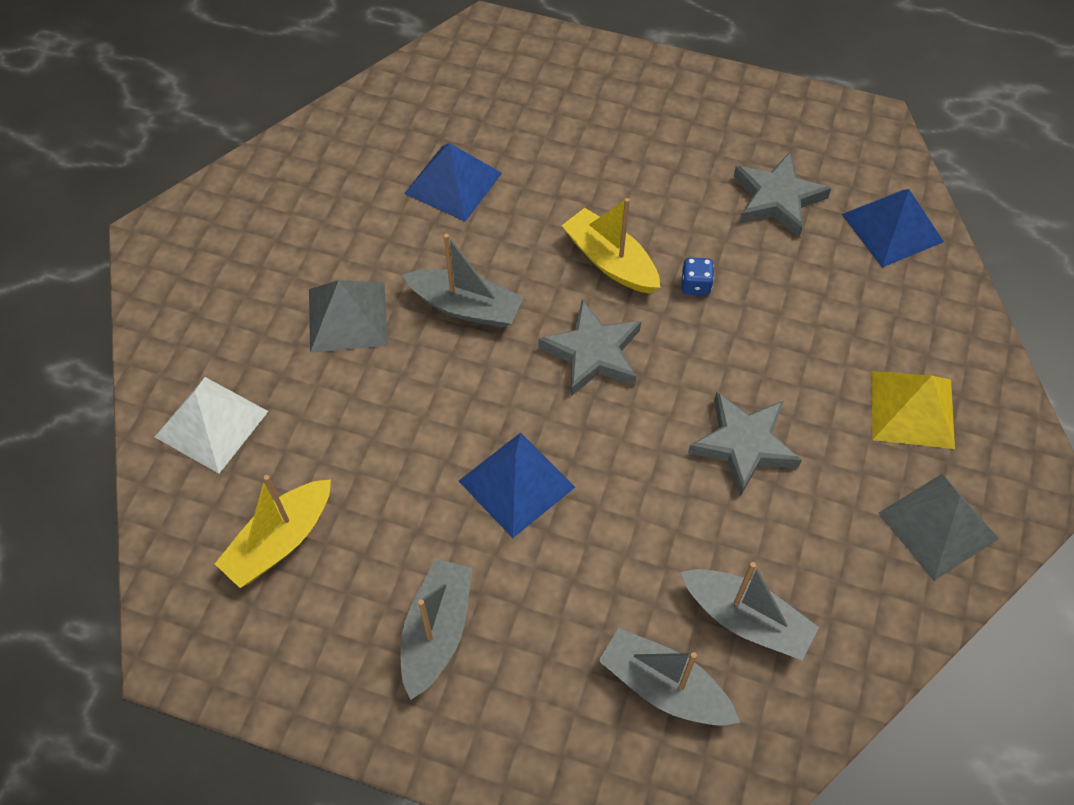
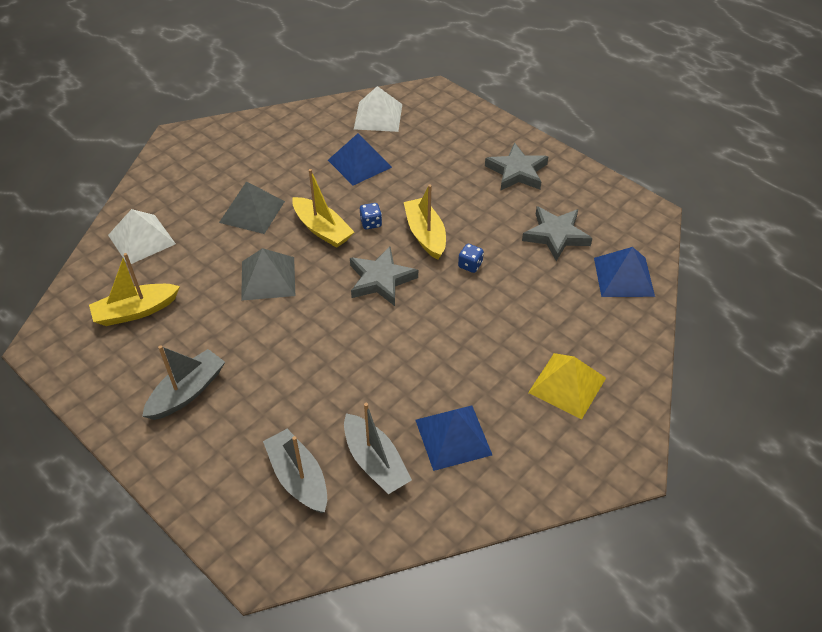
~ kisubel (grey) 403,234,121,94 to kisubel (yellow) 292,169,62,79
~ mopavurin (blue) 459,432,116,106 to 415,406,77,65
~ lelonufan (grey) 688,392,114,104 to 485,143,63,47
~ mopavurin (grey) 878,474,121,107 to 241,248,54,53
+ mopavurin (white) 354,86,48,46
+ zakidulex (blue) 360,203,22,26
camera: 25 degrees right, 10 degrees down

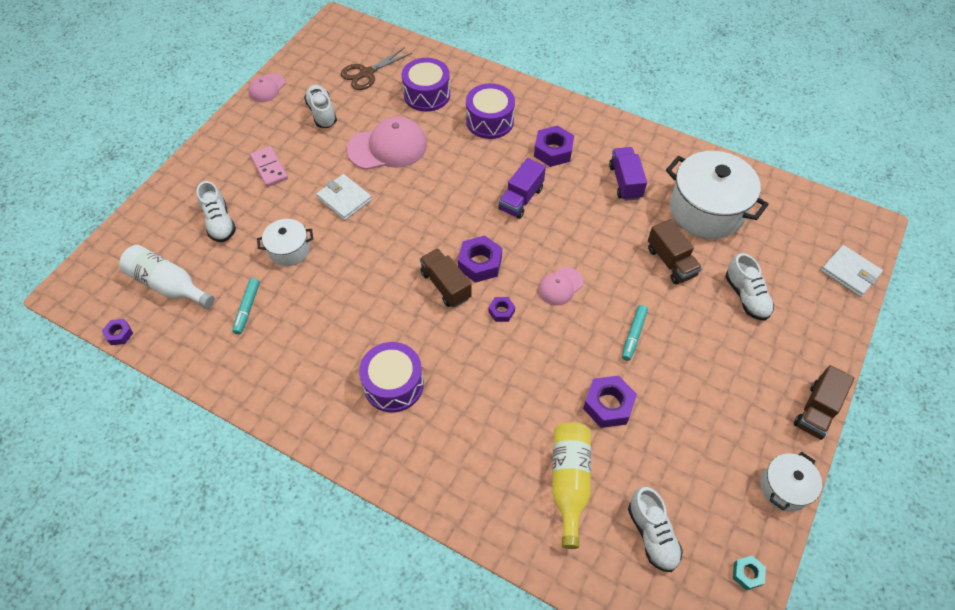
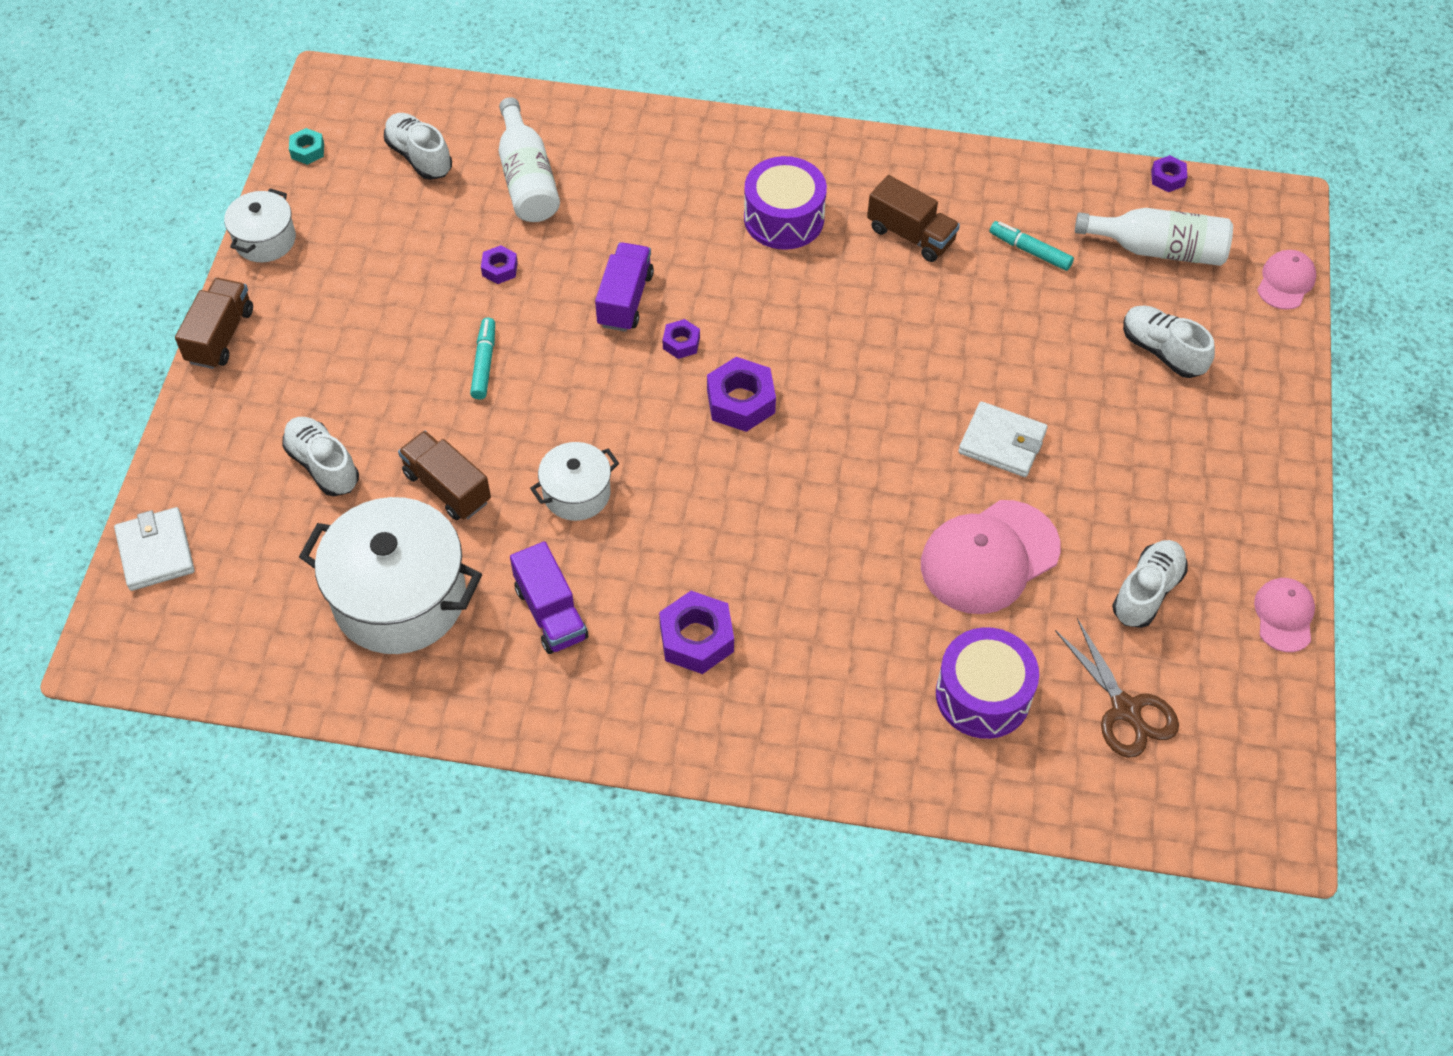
~ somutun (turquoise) 232,278,28,57 = 990,221,84,50 45 degrees counterclockwise
- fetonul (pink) 250,146,38,41
~ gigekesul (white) 257,219,56,47 to 530,442,89,79
~ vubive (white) 304,85,33,43 = 1112,540,76,88 105 degrees counterclockwise
~ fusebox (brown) 341,47,71,43 = 1055,618,124,140 120 degrees clockwise
~ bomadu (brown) 420,248,52,60 to 867,175,93,87
- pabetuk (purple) 466,83,49,56
~ bomadu (purple) 498,158,48,61 to 595,242,59,90
~ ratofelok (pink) 538,267,45,39 to 1257,250,59,60
~ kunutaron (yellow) 552,422,39,127 to kunutaron (white) 499,97,61,125
~ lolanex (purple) 583,375,54,53 = 481,245,37,39 x0.55
~ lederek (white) 821,245,62,52 = 114,507,81,84 45 degrees clockwise
camera: 160 degrees right, 0 degrees up

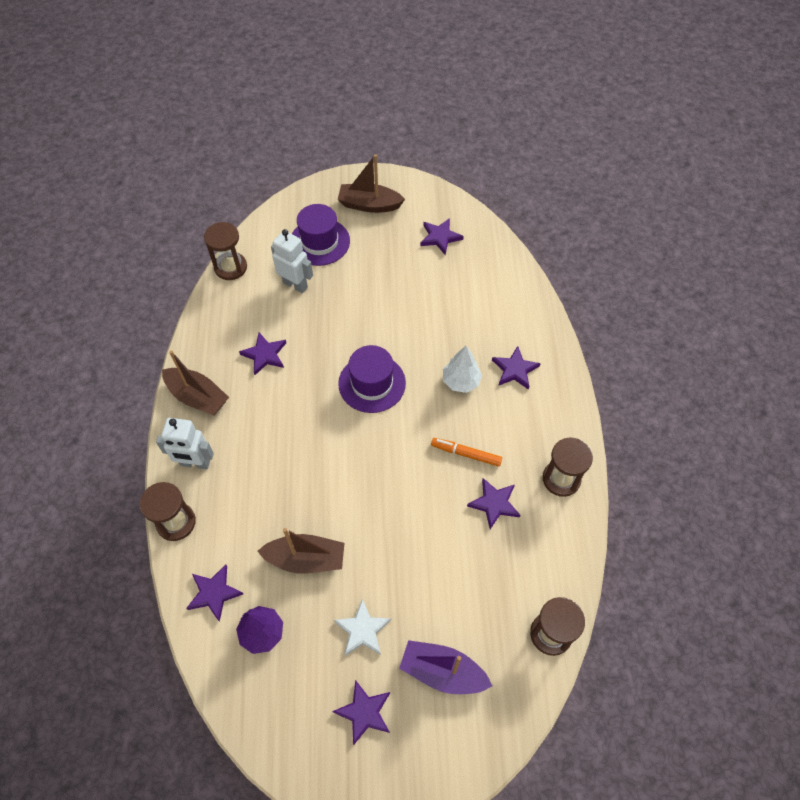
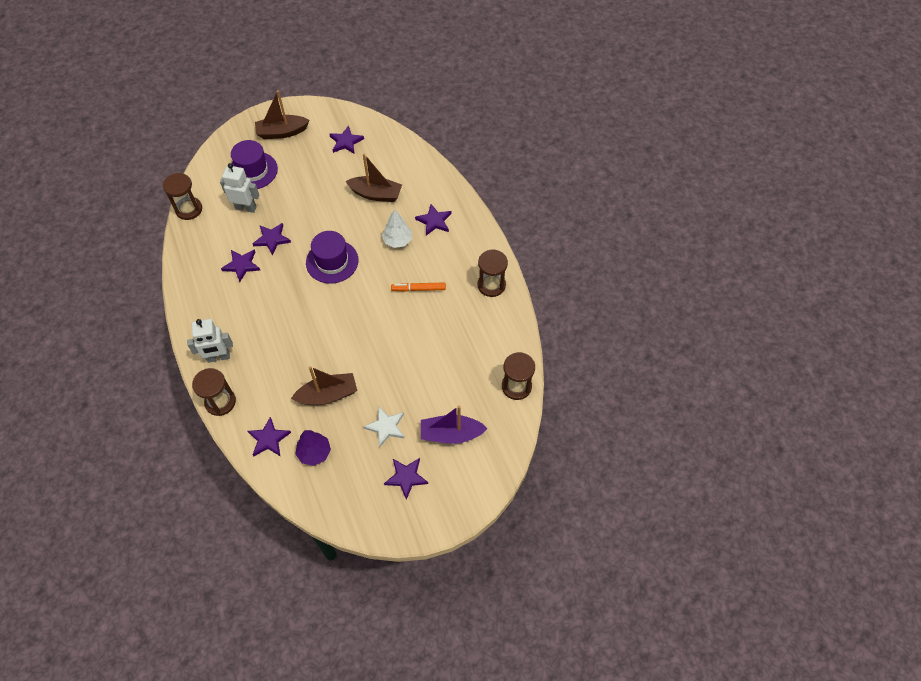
~ kisubel (brown) 162,350,67,65 to 345,154,57,48
~ lelonufan (purple) 467,478,53,51 to 252,223,39,33
camera: 20 degrees left, 0 degrees up

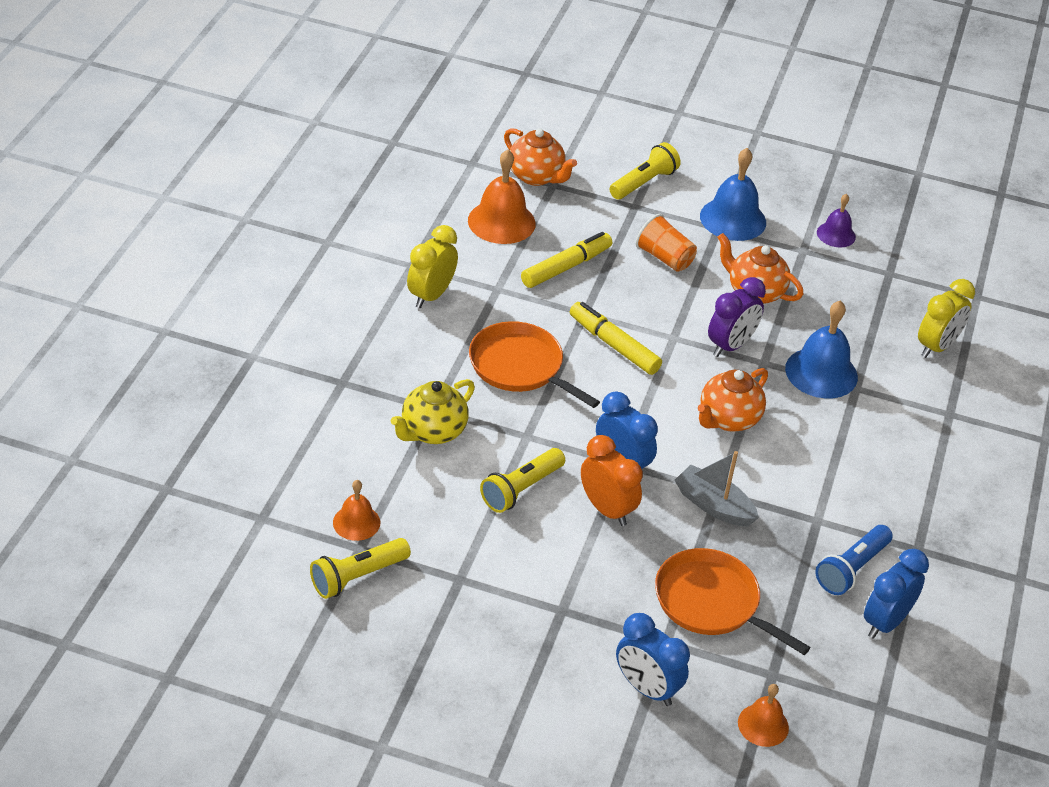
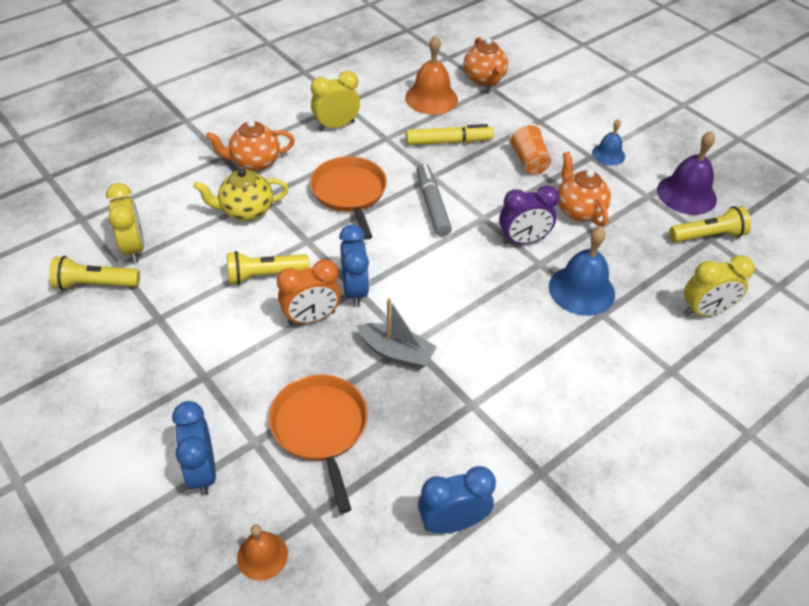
~ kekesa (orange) 333,480,47,61 to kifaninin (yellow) 106,183,38,80
~ somutun (yellow) 570,302,92,73 to somutun (grey) 416,164,36,72
~ kifaninin (orange) 581,435,62,91 = 277,259,64,66 75 degrees clockwise
~ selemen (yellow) 610,142,71,57 to 669,206,82,36
~ kisubel (grey) 675,451,84,75 = 357,298,80,71 135 degrees clockwise
~ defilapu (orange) 698,368,70,63 to 206,120,89,51
~ kekesa (blue) 700,148,66,93 = 592,119,33,46 x0.59
- selemen (blue) 815,525,78,70
~ kekesa (purple) 817,194,39,54 = 657,131,60,84 x1.71
camera: 35 degrees right, 5 degrees up

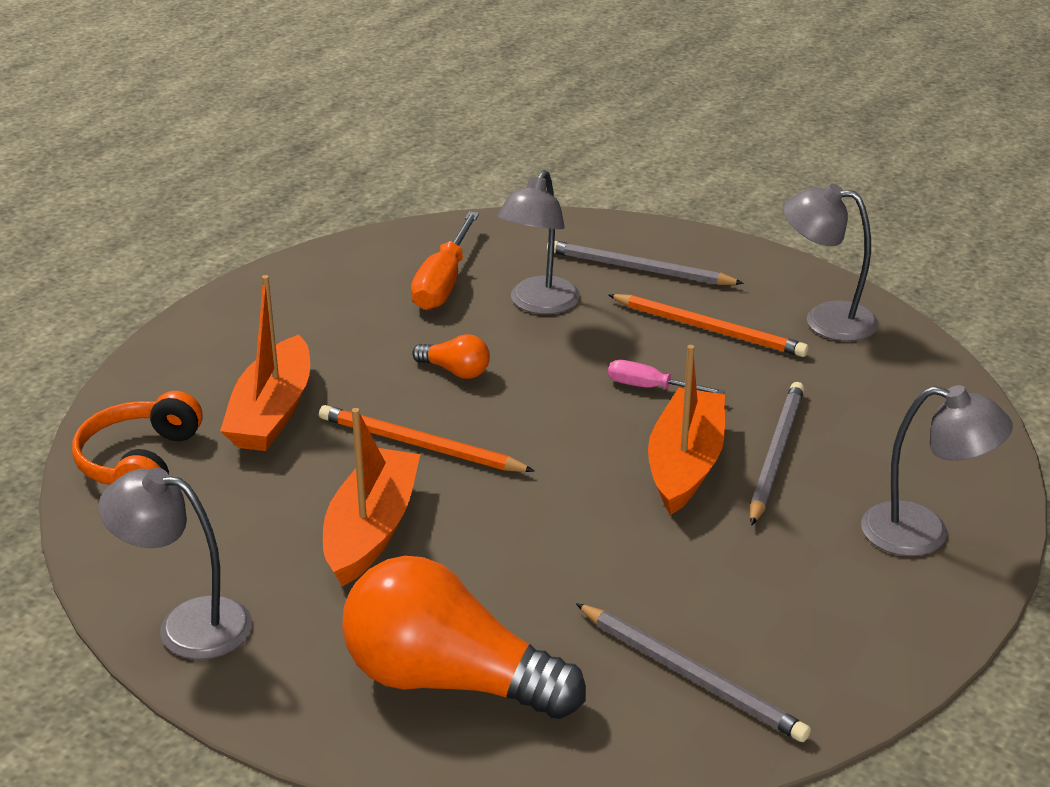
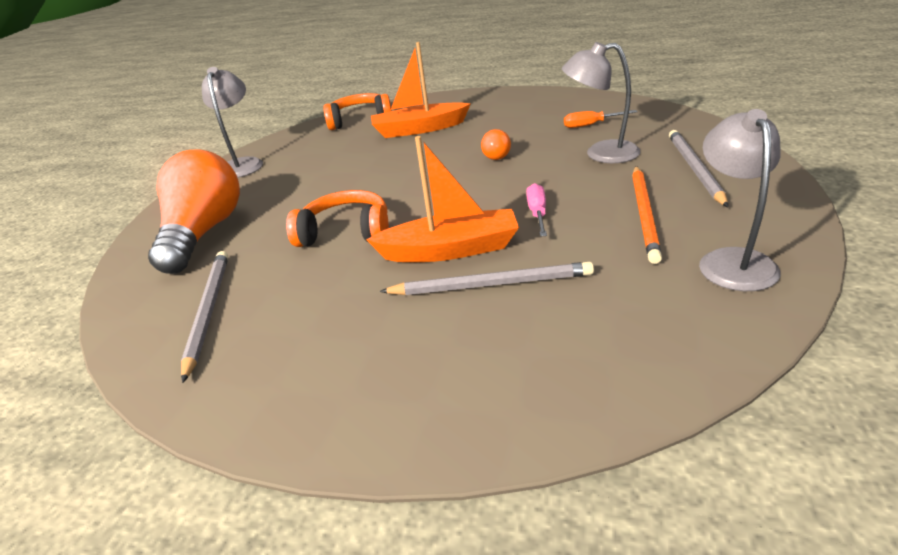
- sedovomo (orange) 319,405,216,67
- kisubel (orange) 323,408,98,178
~ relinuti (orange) 411,212,68,98 = 564,110,74,18 x0.60
~ sedovomo (grey) 576,603,235,139 = 181,251,47,132 150 degrees clockwise
- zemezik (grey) 861,385,152,171
+ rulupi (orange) 286,190,103,57
camera: 75 degrees right, 0 degrees up

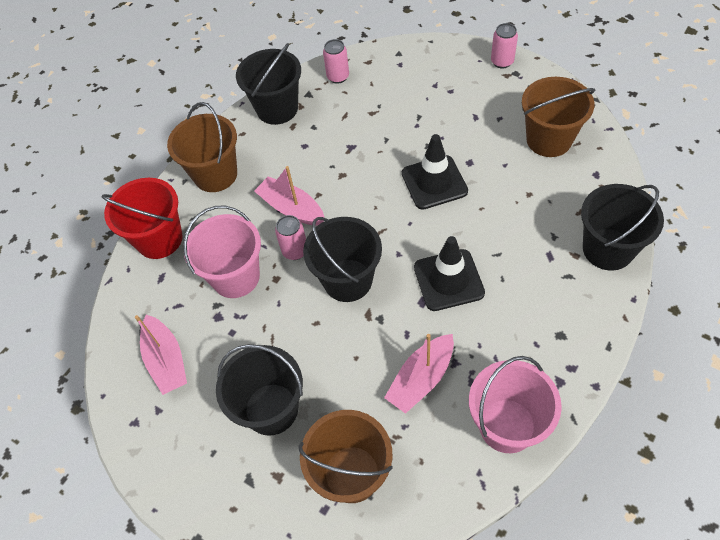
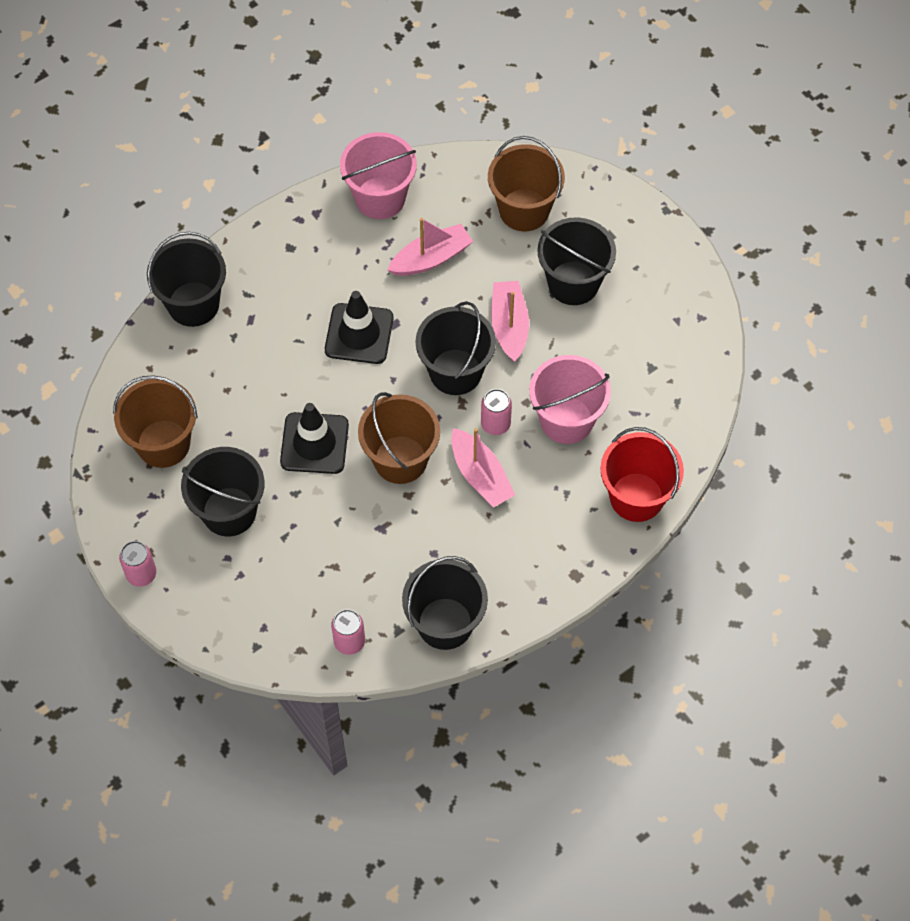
~ kisubel (pink) 135,315,52,80 to 491,281,38,81
~ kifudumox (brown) 167,102,70,90 to 358,392,82,92
+ kifudumox (black) 181,447,84,89
camera: 165 degrees left, 5 degrees up

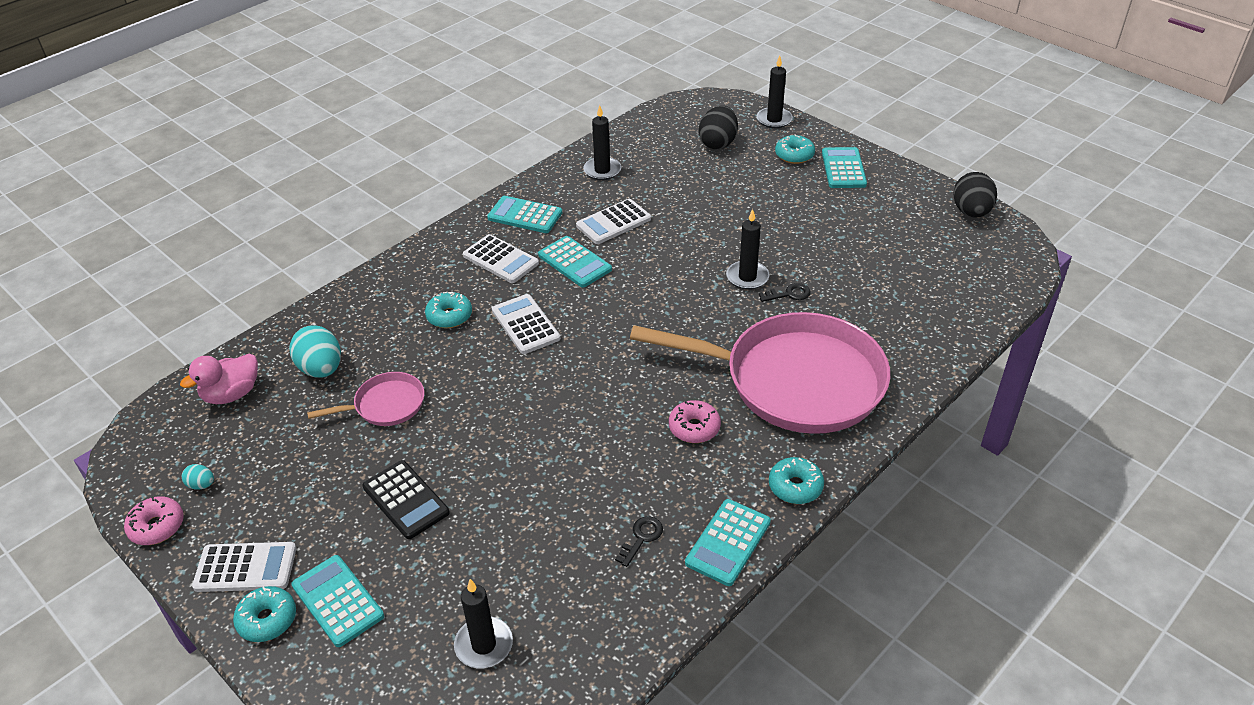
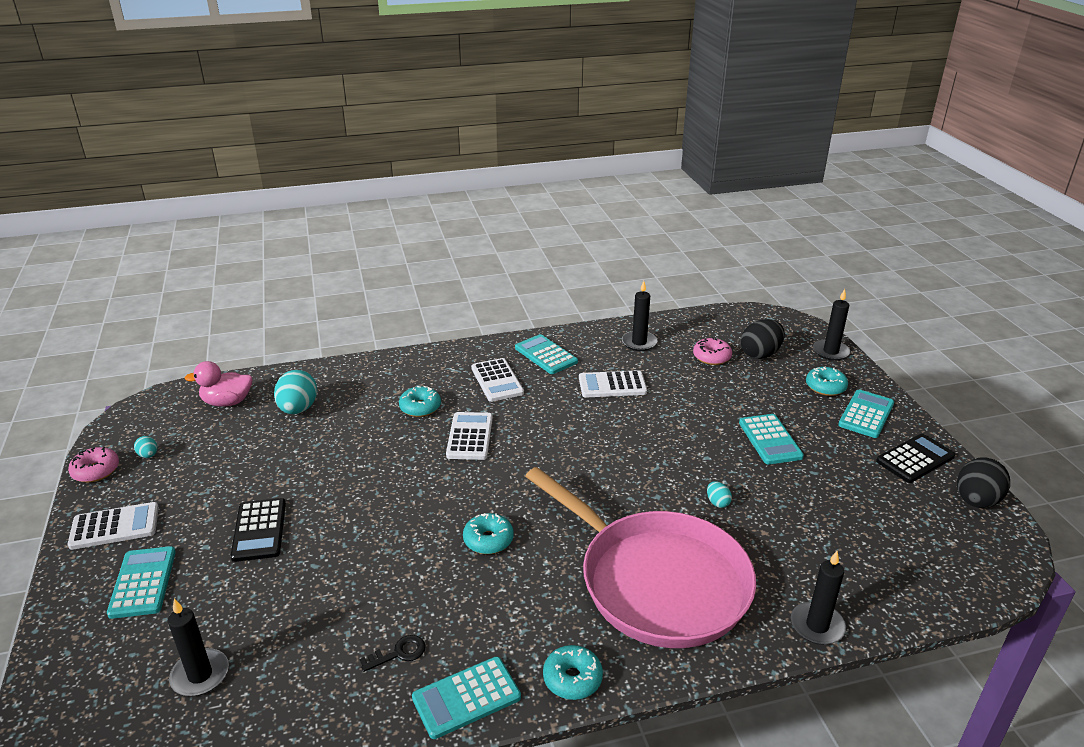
~ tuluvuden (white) 192,542,104,50 = 68,502,91,48 45 degrees counterclockwise
~ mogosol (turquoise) 233,586,63,56 to 463,513,50,41
- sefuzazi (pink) 307,372,118,54
~ tuluvuden (turquoise) 538,236,74,51 to 739,414,65,50
~ mogosol (pink) 669,400,52,43 to 693,337,39,28
~ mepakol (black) 726,209,44,81 to 791,551,55,94
~ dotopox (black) 759,283,52,19 to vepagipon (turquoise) 707,481,25,27
+ tuluvuden (black) 876,434,79,49
camera: 30 degrees right, 10 degrees down

